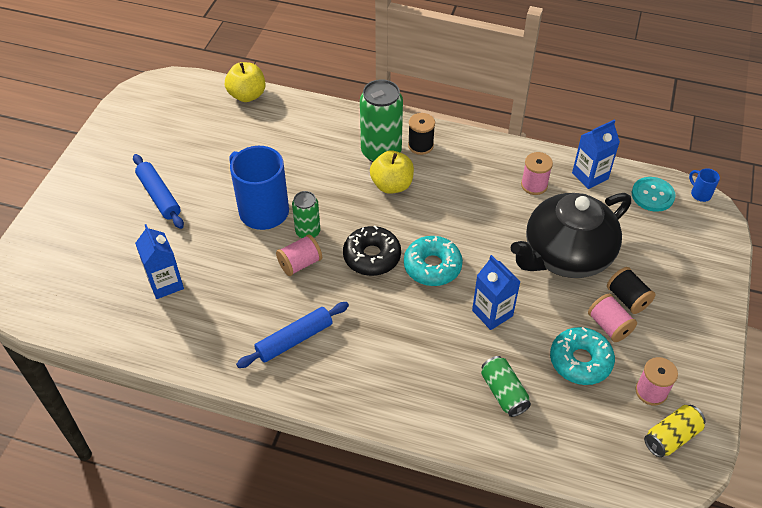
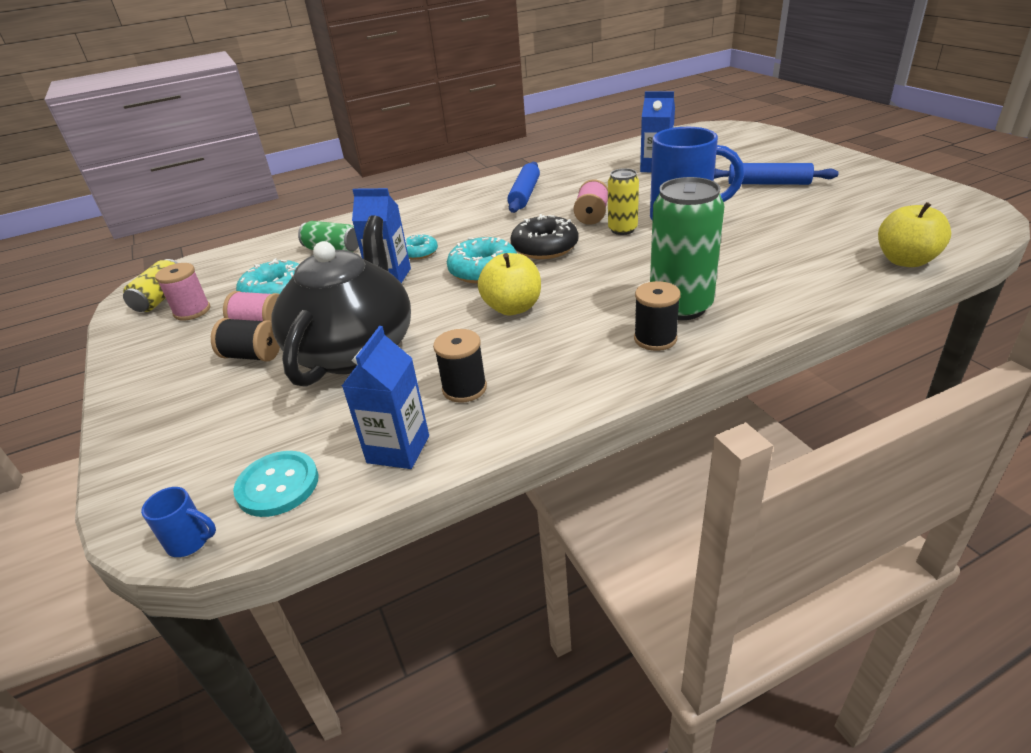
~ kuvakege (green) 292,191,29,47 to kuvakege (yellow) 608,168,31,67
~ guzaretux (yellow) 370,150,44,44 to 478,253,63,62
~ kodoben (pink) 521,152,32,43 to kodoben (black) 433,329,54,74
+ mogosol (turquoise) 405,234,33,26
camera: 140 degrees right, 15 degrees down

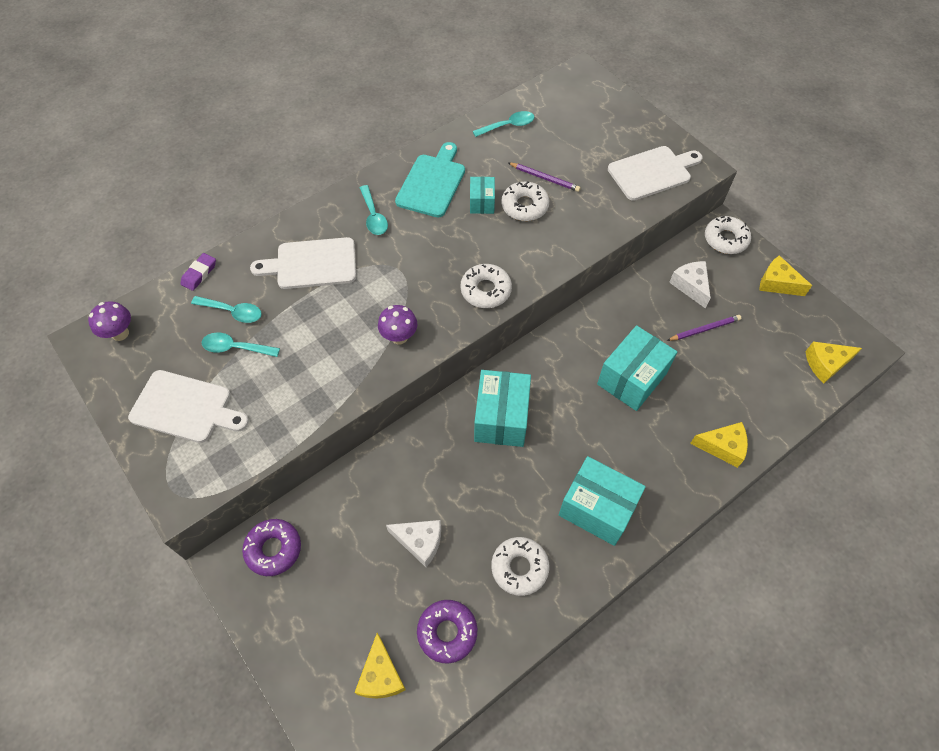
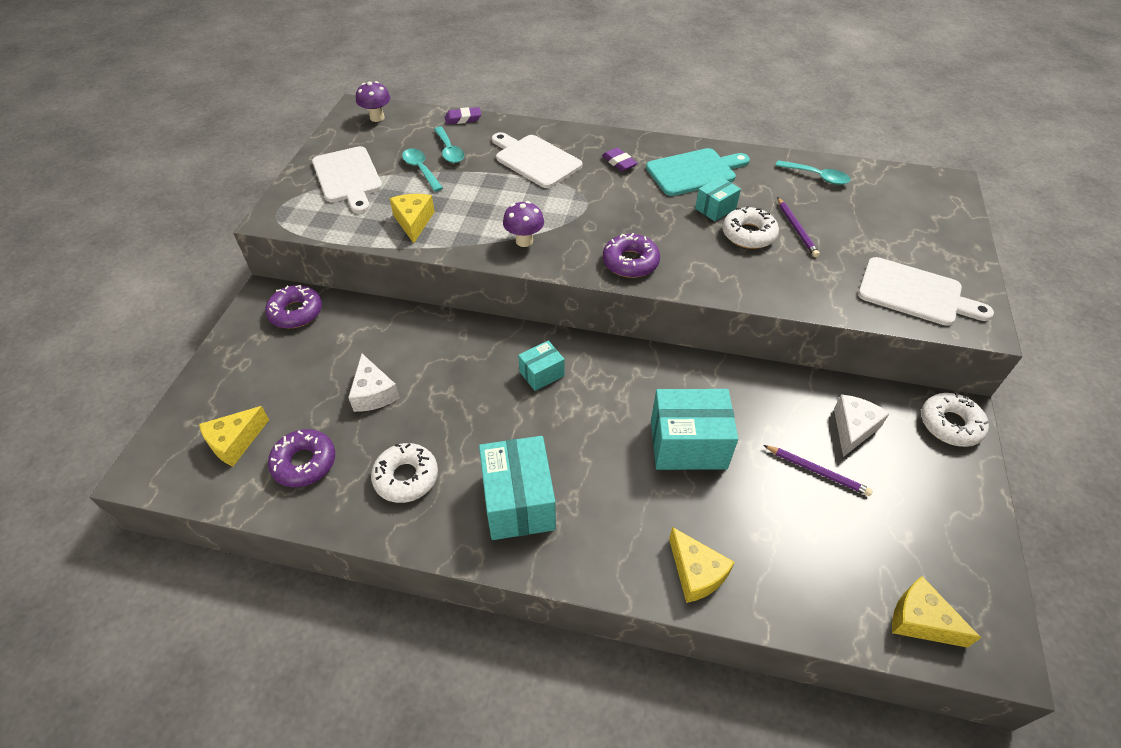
~ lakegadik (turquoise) 360,185,28,50 to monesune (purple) 602,148,36,23
~ mogosol (white) 460,264,52,44 to mogosol (purple) 603,233,57,45
~ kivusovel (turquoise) 474,370,57,77 = 518,340,47,51 x0.54
~ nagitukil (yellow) 759,255,53,41 to 389,194,46,49
camera: 50 degrees right, 10 degrees down

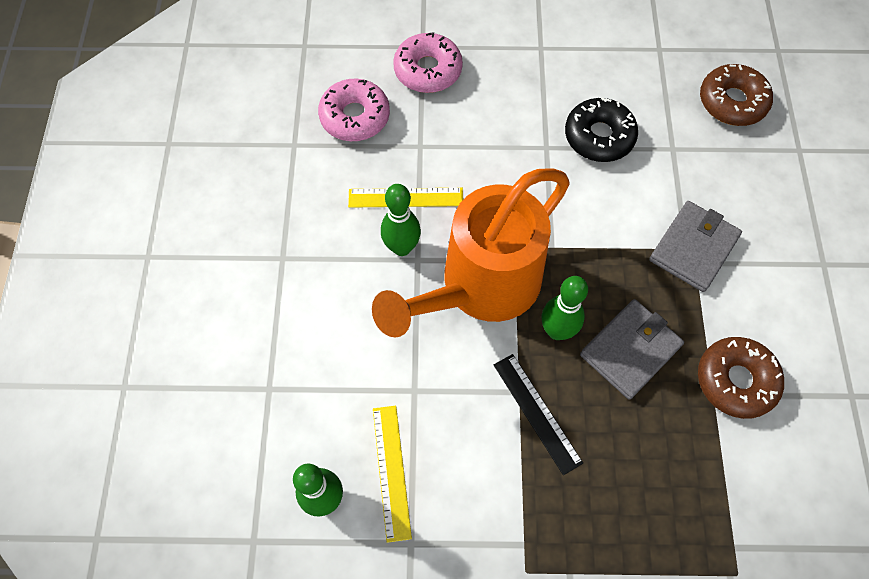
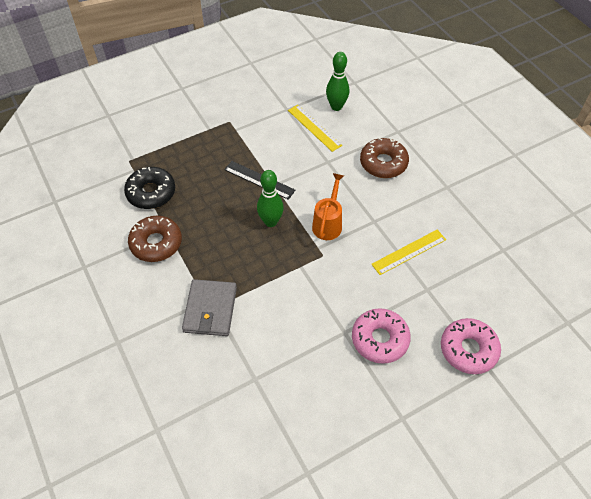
~ mogosol (pink) 318,78,72,63 to 352,308,59,56
~ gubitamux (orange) 372,168,198,169 = 312,173,32,67 x0.46
- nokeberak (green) 381,184,40,72
~ mogosol (black) 565,97,73,65 to 124,167,51,42
- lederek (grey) 580,299,104,101
~ mogosol (brown) 700,64,73,62 to 360,138,49,40
camera: 150 degrees right, 10 degrees down

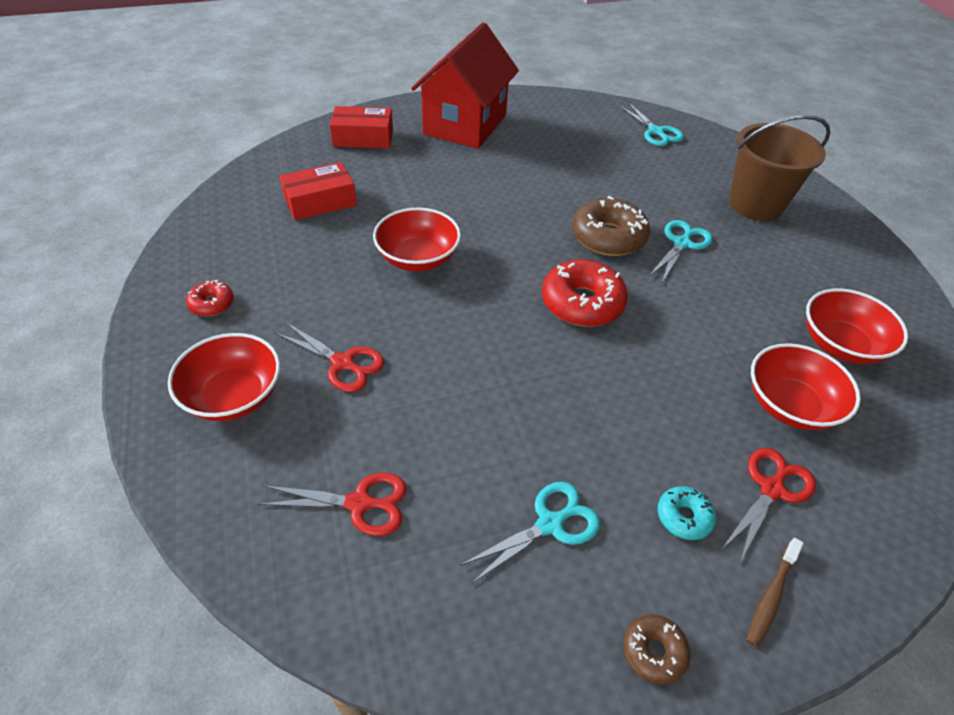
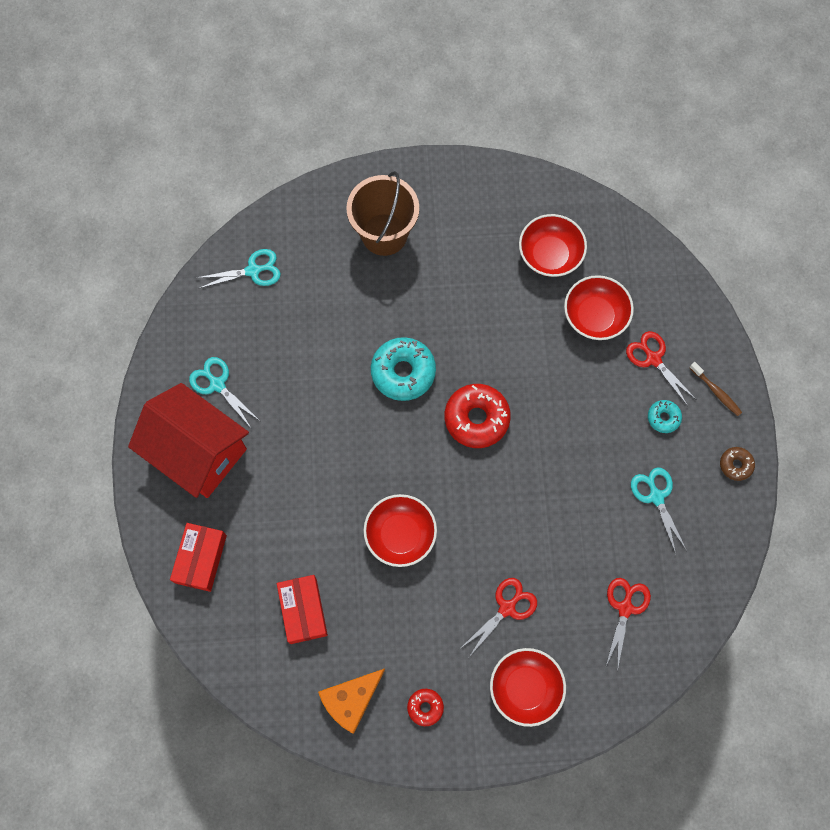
~ mogosol (brown) 572,196,78,60 to mogosol (turquoise) 371,337,65,64
~ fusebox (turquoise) 649,220,63,62 to 189,357,71,71
+ nagitukil (orange) 318,668,67,66
camera: 75 degrees left, 25 degrees up

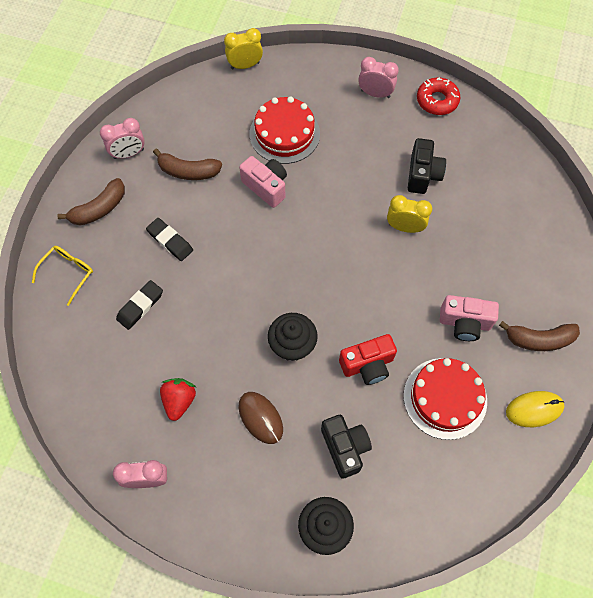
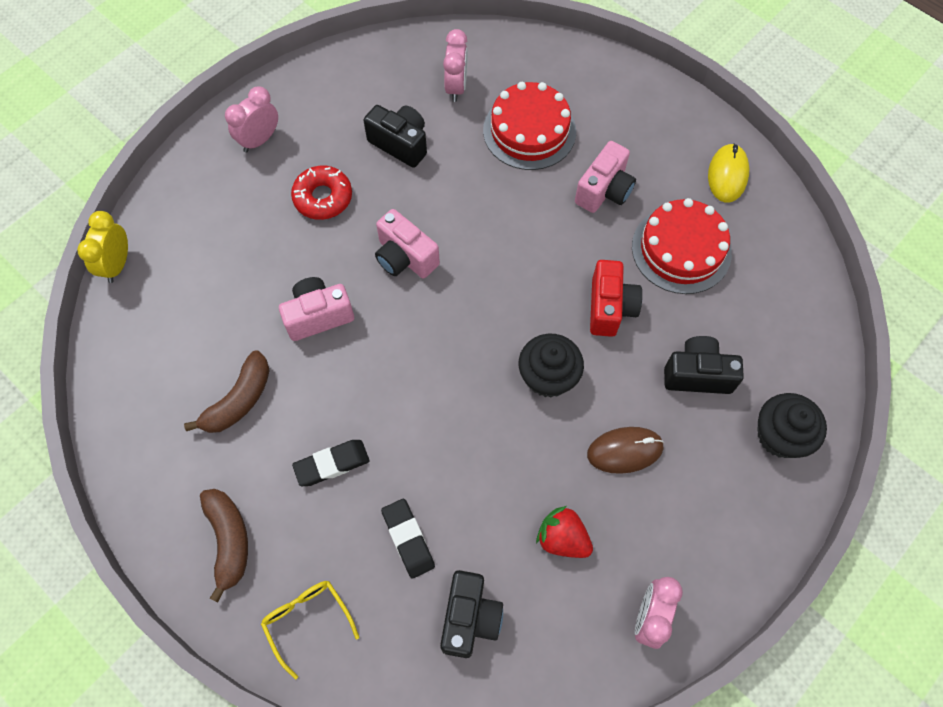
~ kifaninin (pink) 100,118,45,41 to 443,29,25,73
~ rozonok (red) 250,96,70,68 to 483,82,93,88
- kifaninin (yellow) 387,195,45,38
~ mogosol (red) 417,77,43,38 to 291,165,61,55
- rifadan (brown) 499,321,81,30
+ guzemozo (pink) 375,209,65,69
+ guzemozo (black) 440,570,63,88
camera: 65 degrees left, 0 degrees up

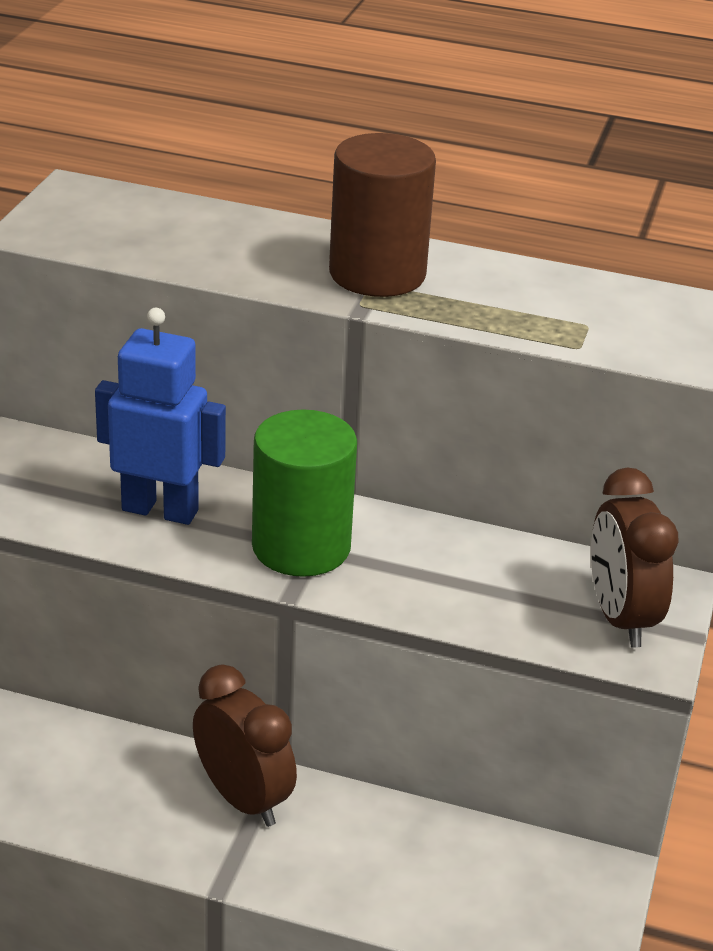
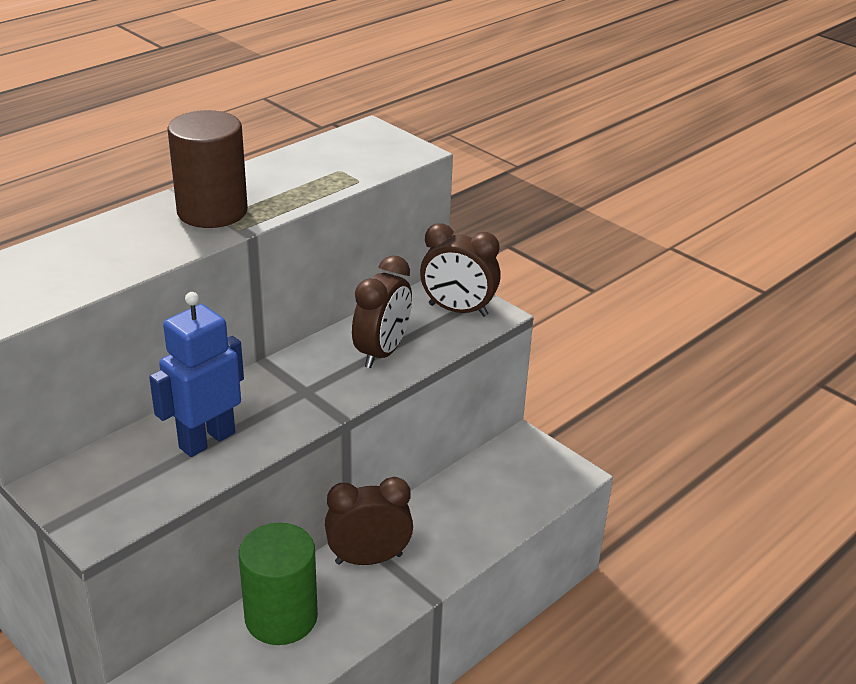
~ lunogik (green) 252,410,105,167 to 239,523,79,122
+ kifaninin (brown) 352,256,60,112
camera: 60 degrees left, 0 degrees up

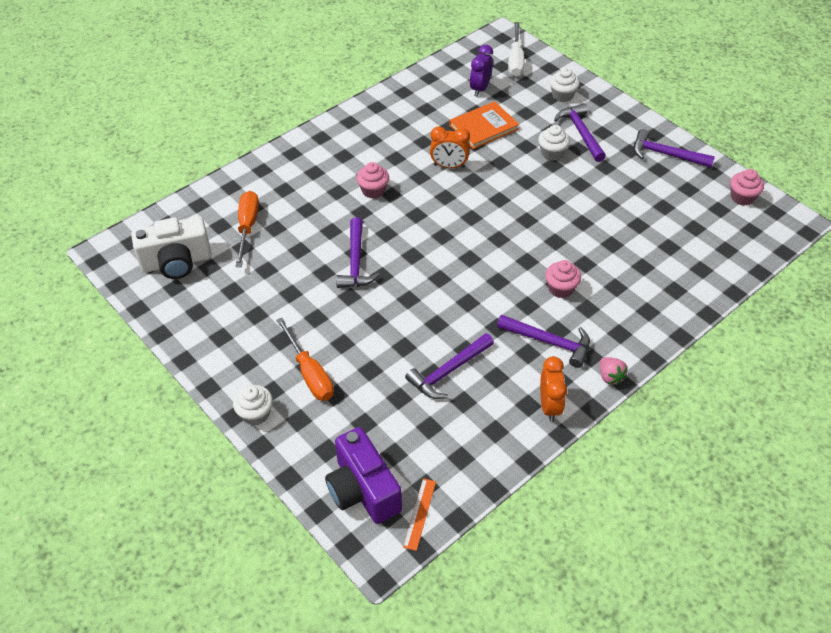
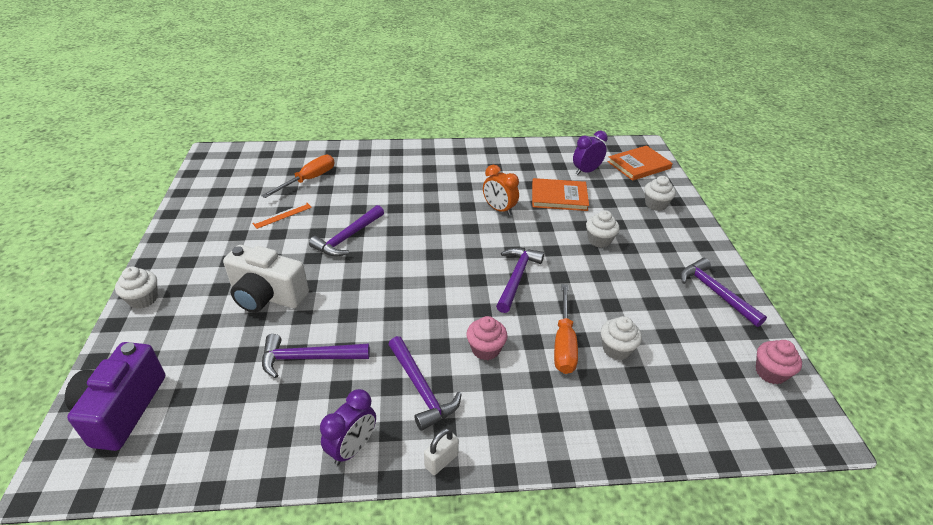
~ guzemozo (white) 131,217,81,62 to 223,245,86,68
~ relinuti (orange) 276,318,58,83 to 554,284,24,90
- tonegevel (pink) 357,162,32,37
~ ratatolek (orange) 403,478,33,73 to 252,203,60,26
~ relinuti (white) 508,22,16,54 to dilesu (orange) 608,145,65,36
~ kifaninin (orange) 540,356,27,66 to kifaninin (purple) 320,389,56,76
~ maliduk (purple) 554,103,52,59 to 496,247,48,66
~ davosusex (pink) 600,357,28,28 to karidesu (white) 424,428,35,47
+ tonegevel (white) 601,316,41,44
camera: 35 degrees right, 10 degrees down

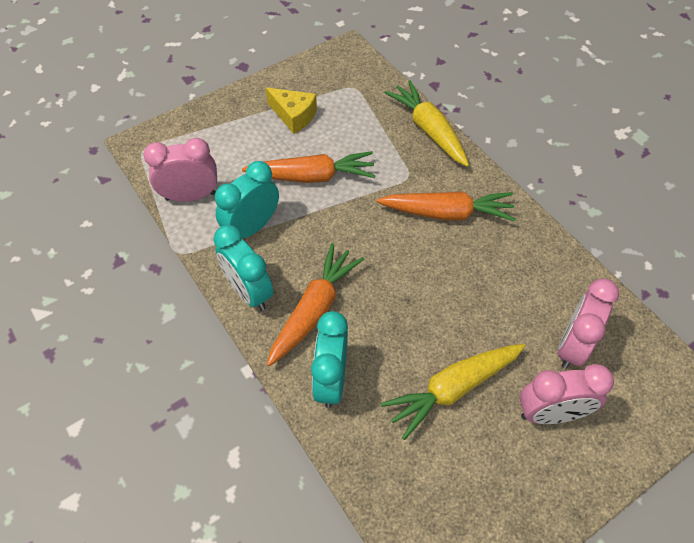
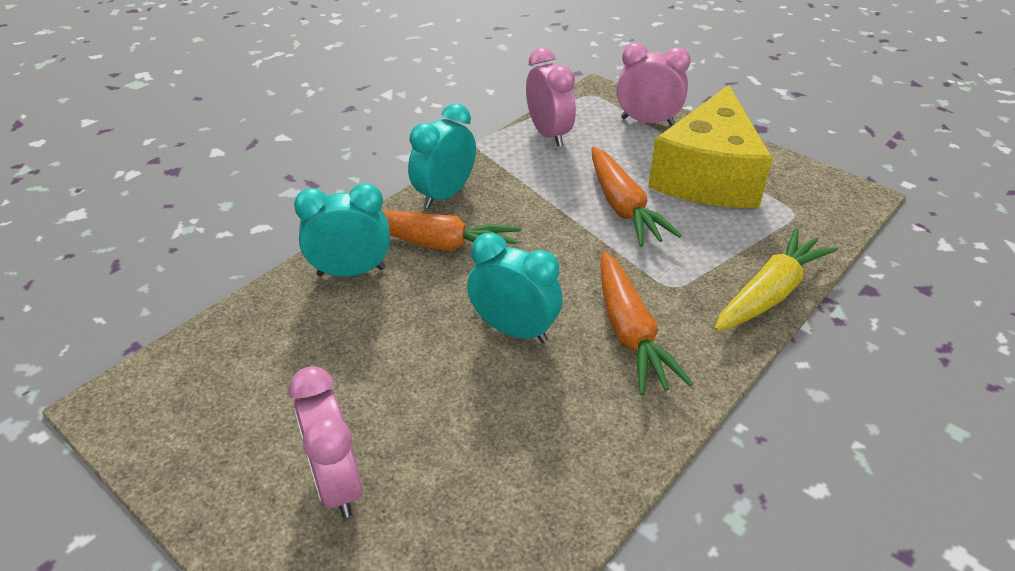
~ kifaninin (turquoise) 215,161,64,78 to 467,233,96,110
~ nagitukil (yellow) 266,87,51,47 = 648,85,125,123 x2.09
- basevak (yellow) 380,344,145,96
~ kifaninin (pink) 558,279,61,90 to 617,43,74,82
camera: 75 degrees right, 15 degrees down

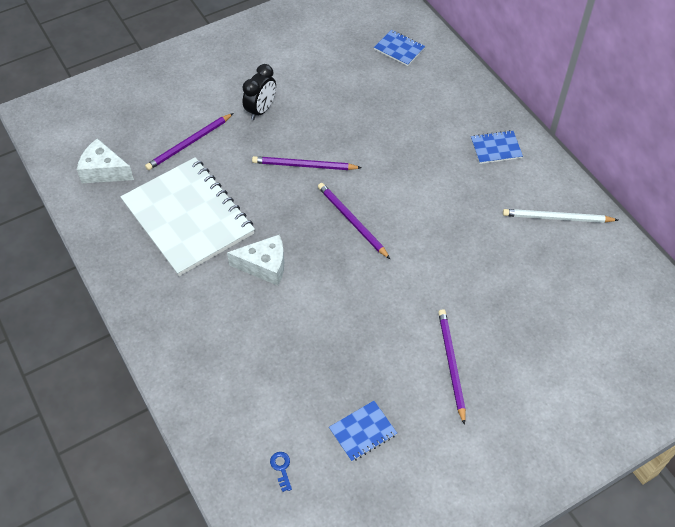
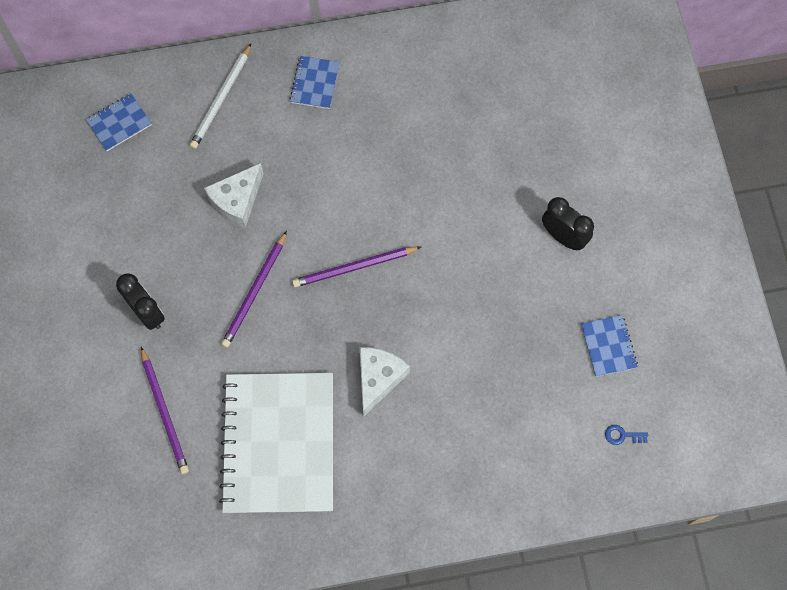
~ nagitukil (white) 77,138,57,45 to 204,163,59,65
~ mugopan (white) 120,157,135,119 = 219,373,114,140 75 degrees counterclockwise
~ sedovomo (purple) 438,309,28,116 to kifaninin (black) 542,197,52,53
~ sedovomo (white) 503,209,115,14 to 190,44,61,105
camera: 70 degrees left, 15 degrees up

